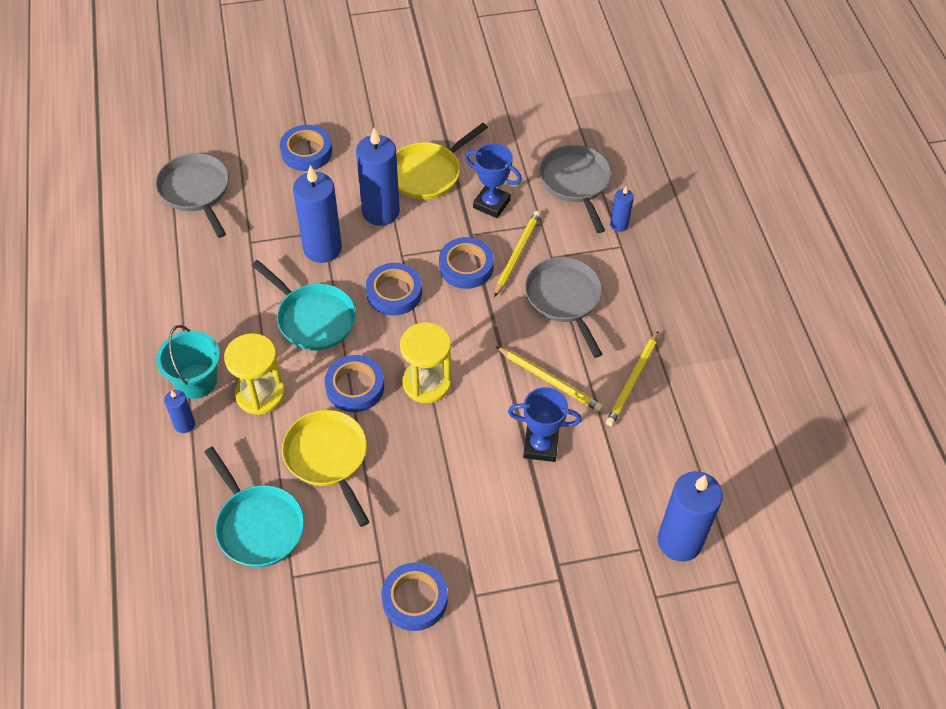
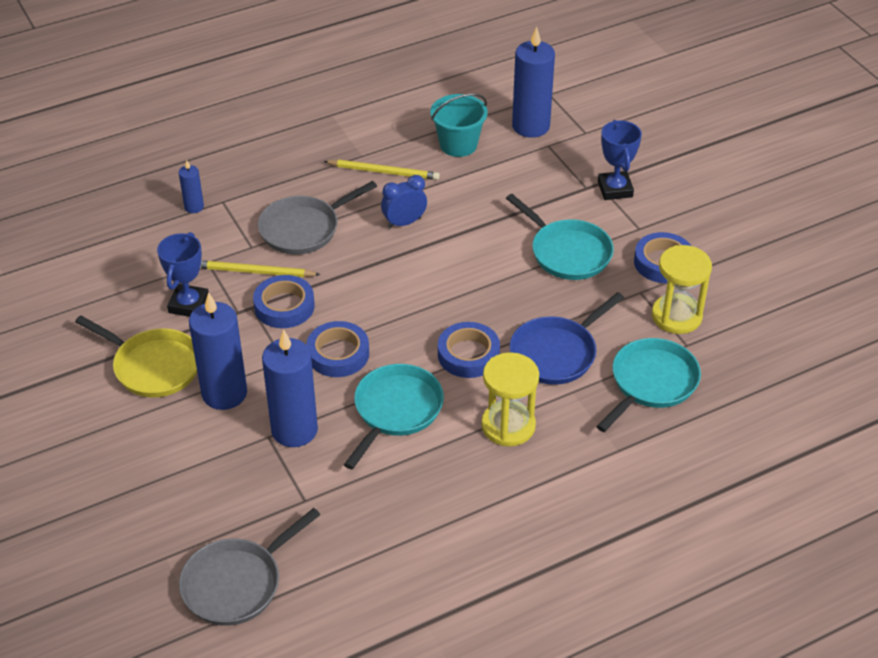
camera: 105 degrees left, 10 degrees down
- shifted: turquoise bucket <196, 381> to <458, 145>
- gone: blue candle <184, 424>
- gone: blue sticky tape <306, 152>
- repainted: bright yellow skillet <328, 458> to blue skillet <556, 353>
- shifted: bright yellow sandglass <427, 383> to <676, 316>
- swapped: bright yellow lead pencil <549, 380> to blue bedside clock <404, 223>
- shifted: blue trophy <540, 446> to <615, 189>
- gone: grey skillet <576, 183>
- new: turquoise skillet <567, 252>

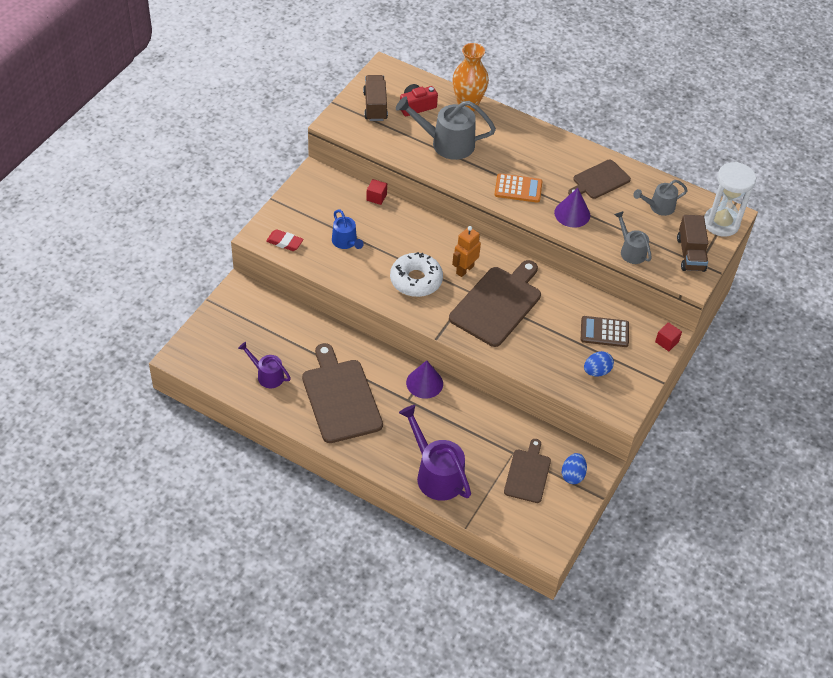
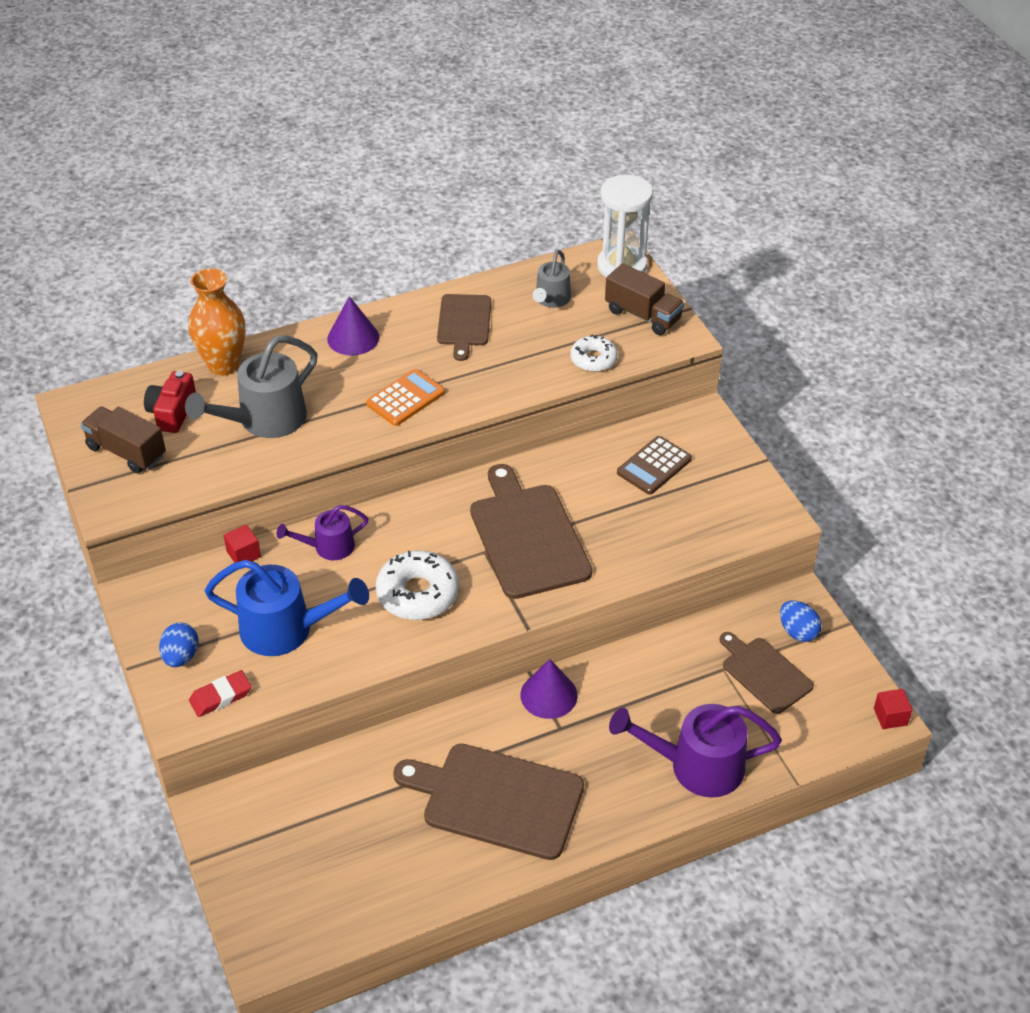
camera: 50 degrees left, 5 degrees down
- shifted: purple sprinkling can <267, 375> to <328, 547>
- scaled: blue sprinkling can <346, 242> = <287, 629> x1.72
- gone: bright orange robot <464, 269>
- shifted: purple cone <572, 214> to <353, 338>
- shifted: blue egg <596, 371> to <181, 656>
- swapped: grey sprinkling can <630, 251> to pure white glazed donut <593, 359>
- shifted: crimson block <666, 342> to <890, 716>

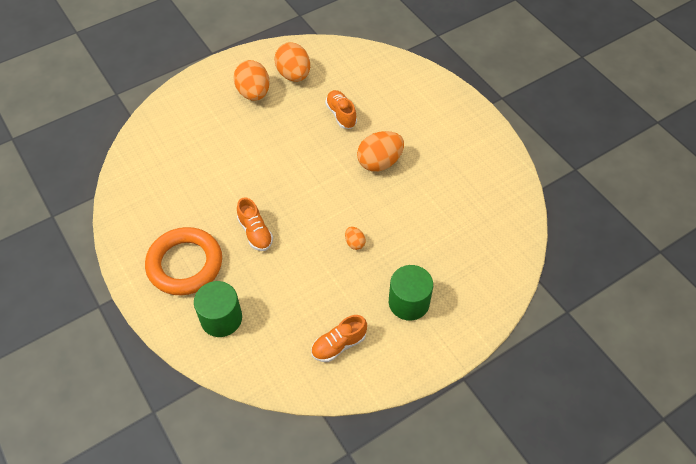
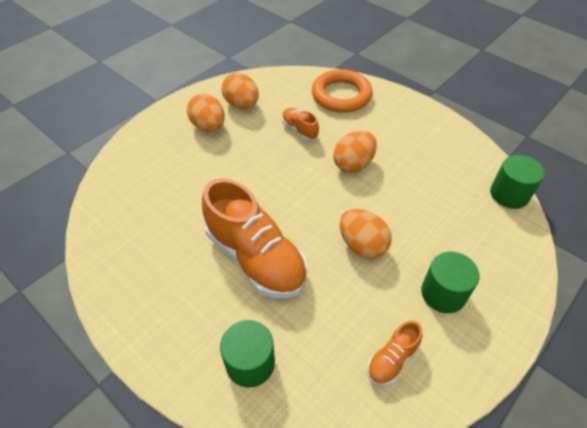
camera: 15 degrees left, 5 degrees down
- shifted: bright orange torus <185, 264> to <341, 95>
- scaled: bright orange lace-up shoe <255, 232> = <256, 257> x2.15
- scaled: bright orange egg <354, 243> = <362, 245> x2.10
- new: emerald solid cylinder <509, 194>

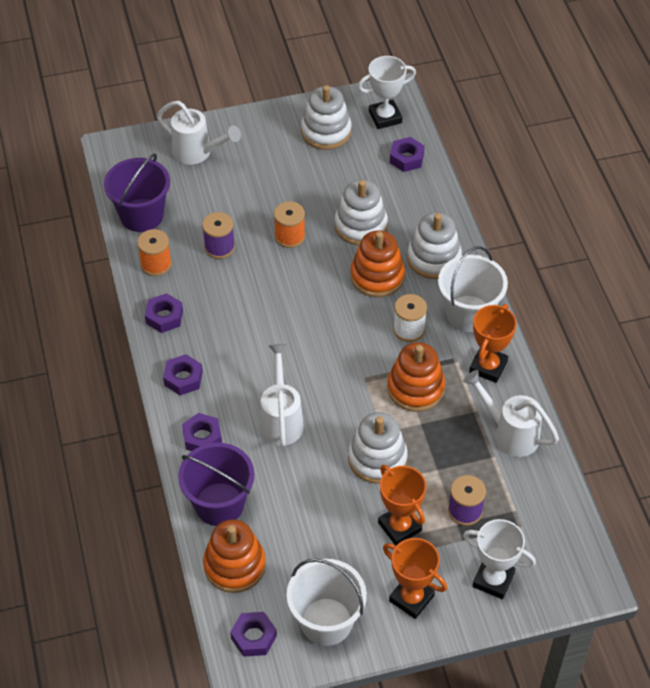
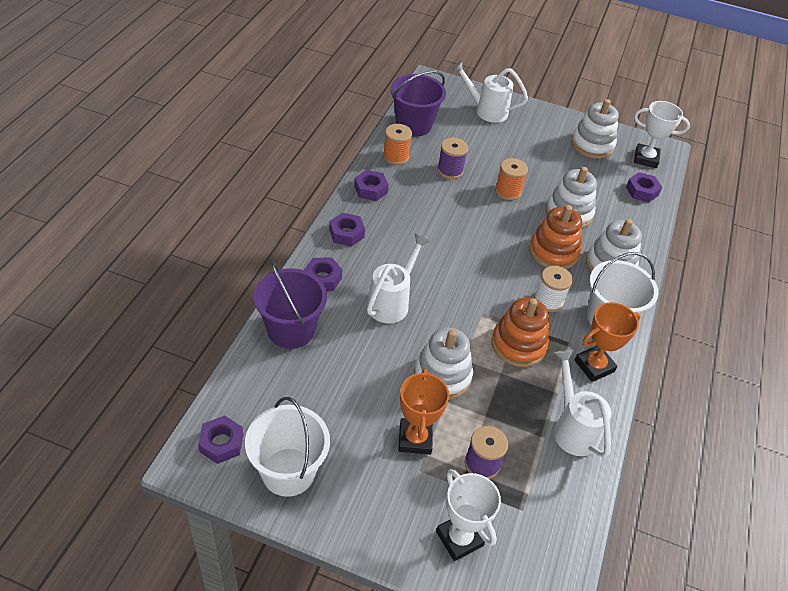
camera: 30 degrees right, 5 degrees down
- rotated: pure white sprinkling can <197, 153> = <486, 111> 135 degrees clockwise
- gone: bright orange stacking rings <234, 565>
- gone: bright orange trophy <411, 598>

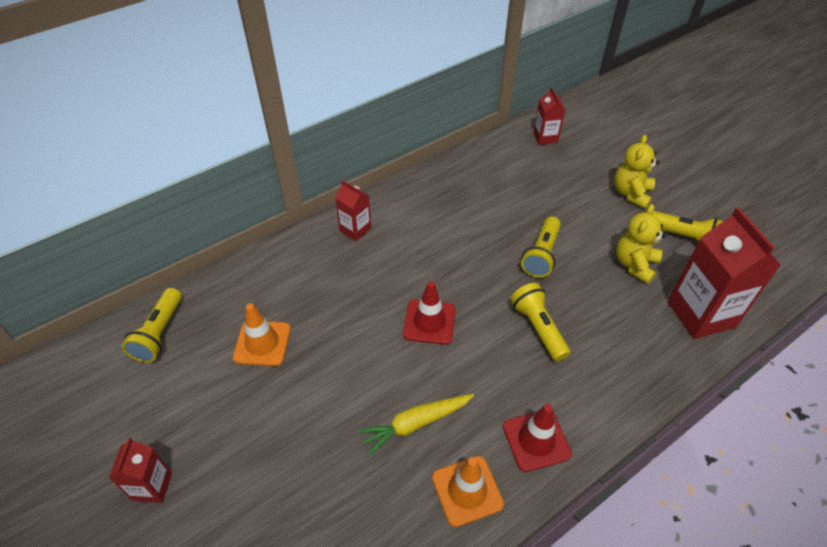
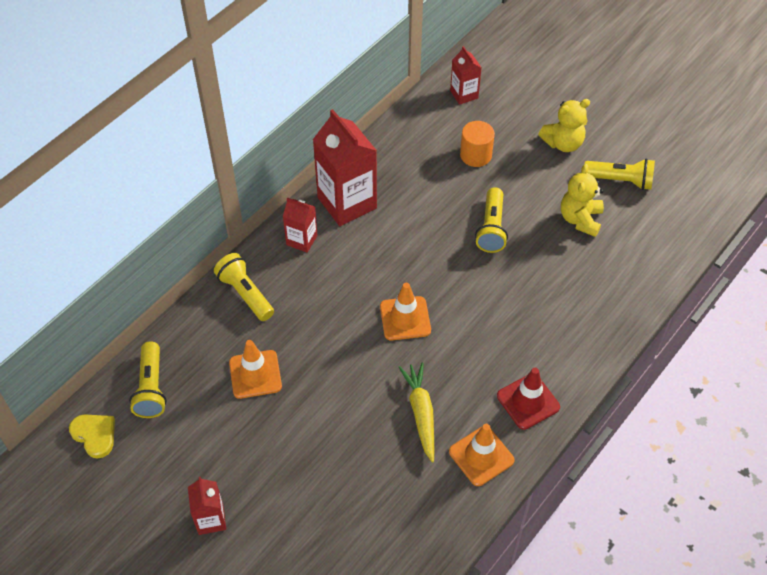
camera: 15 degrees left, 5 degrees up
- rotated: bright yellow toy carrot <415, 424> = <421, 413> 120 degrees clockwise
- repainted: crimson traffic cone <429, 322> to bright orange traffic cone <405, 318>
- shifted: bright yellow torch <538, 328> to <245, 294>
- rotated: bright yellow teddy <631, 193> = <563, 143> 120 degrees counterclockwise
- shifted: crimson milk carton <701, 314> to <347, 203>
- new: bright yellow heart <95, 435>
- new: bright orange solid cylinder <475, 155>

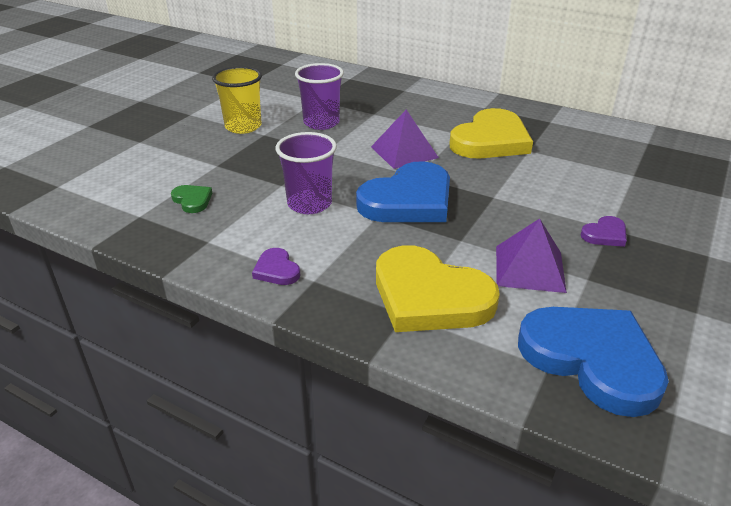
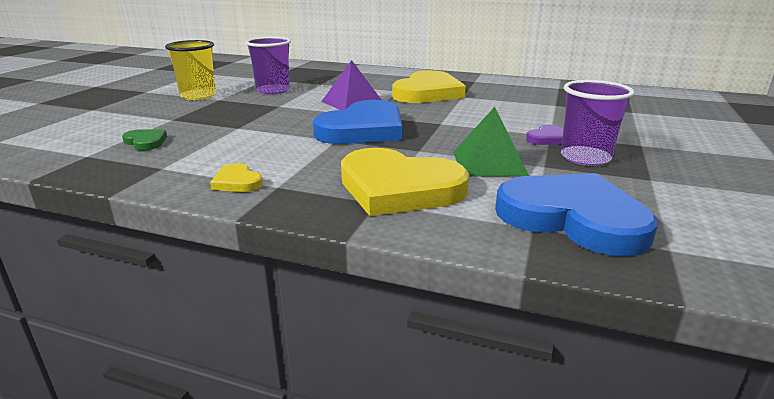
camera: 10 degrees left, 10 degrees down
- repainted: purple heart <276, 270> to bright yellow heart <237, 182>
- shifted: purple tumbler <309, 204> to <585, 158>
- repainted: purple pyramid <529, 268> to emerald pyramid <489, 163>

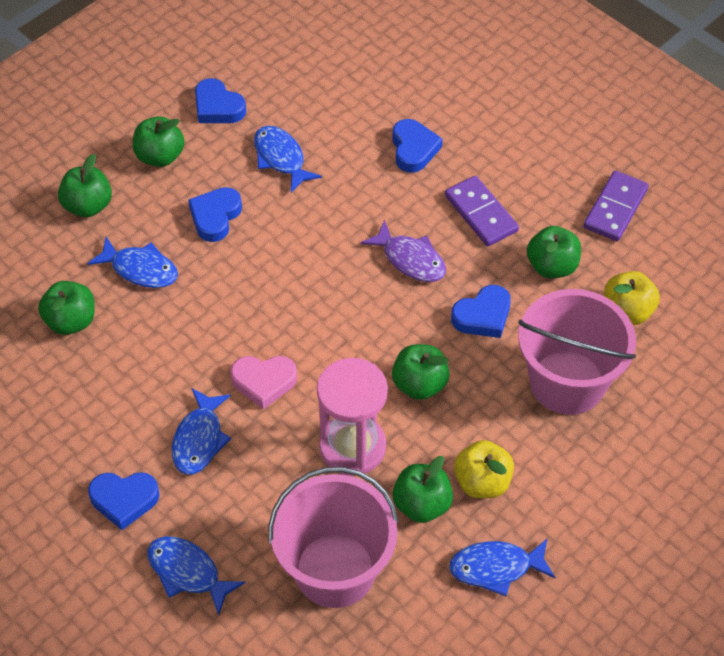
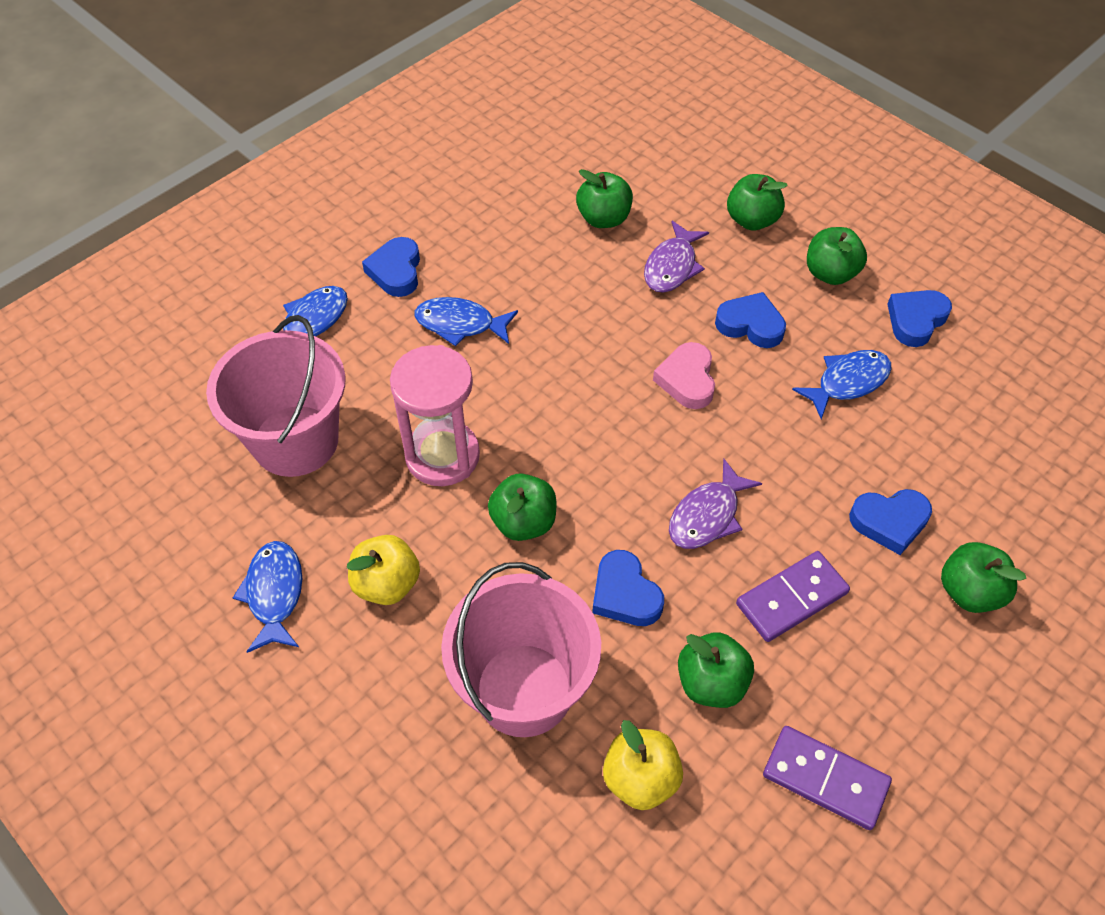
camera: 90 degrees right, 0 degrees up
- repainted: blue fish <140, 269> to purple fish <672, 266>
- shifted: pink heart <264, 382> to <687, 380>
- shifted: emerald apple <422, 504> to <969, 591>

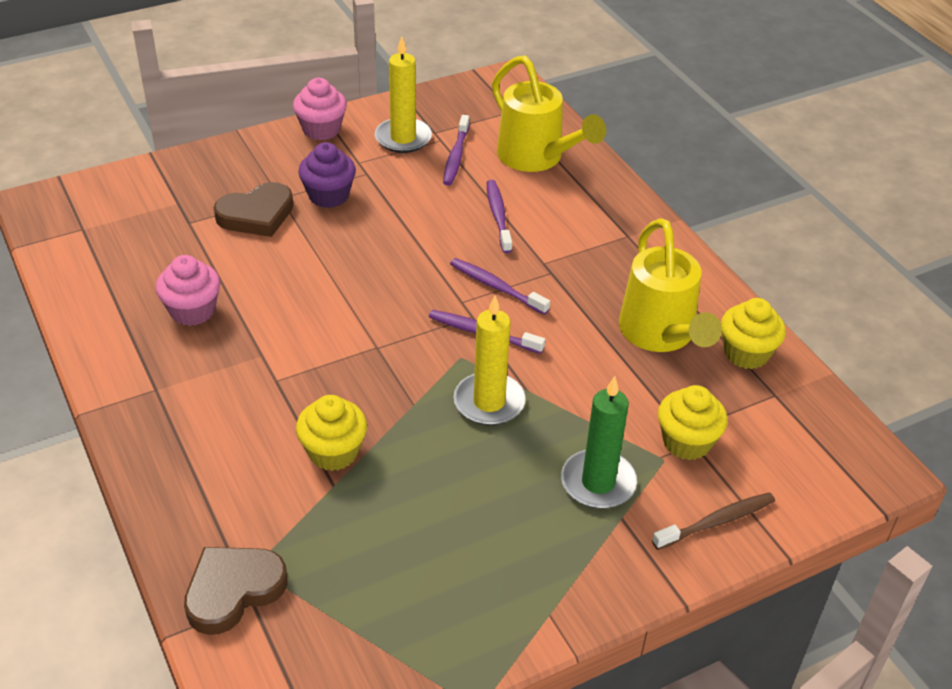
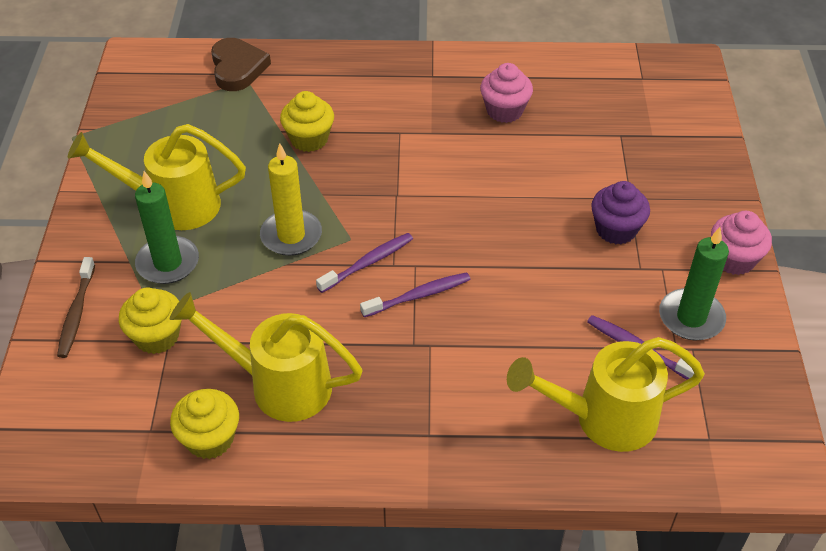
camera: 120 degrees right, 5 degrees up
- gone: dark brown heart <256, 215>
- repainted: bright yellow candle <403, 138> to emerald candle <691, 317>
- gone: purple tooth brush <498, 216>
- new: bright yellow sprinkling can <173, 205>

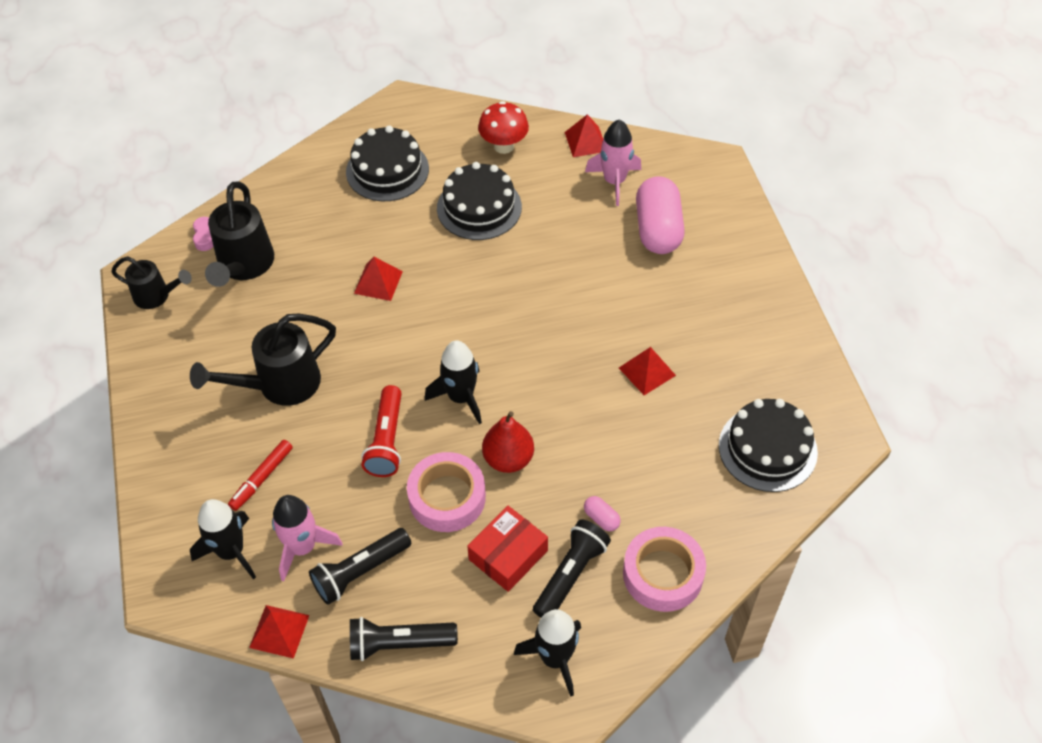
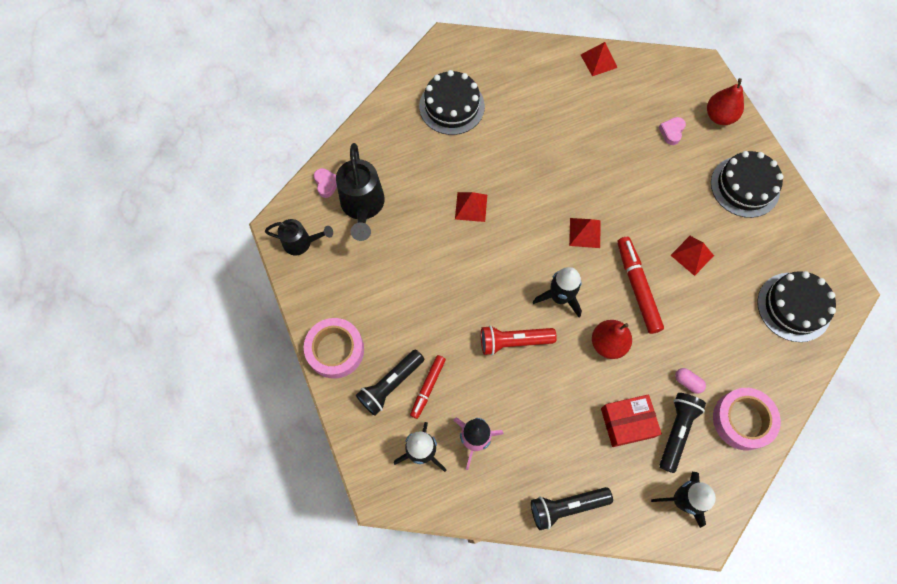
camera: 10 degrees left, 15 degrees up
- gone: jet-black sprinkling can <280, 384>
- shifted: crimson pyramid <279, 631> to <584, 232>
- shifted: jet-black torch <360, 572> to <390, 385>
- rotated: crimson torch <387, 440> = <513, 341> 90 degrees clockwise
- shifted: pink sticky tape <447, 497> to <335, 350>
- shifted: jet-black layer cake <479, 207> to <745, 186>
- rotated: crimson parcel <508, 555> = <627, 422> 45 degrees clockwise
- gone: crimson toadstool <504, 146>
- gone: pink spaceship <614, 181>
- swapped: pink pill <658, 229> to pink heart <671, 132>
- new: crimson marker <637, 287>
- new: crimson pear fruit <719, 116>

